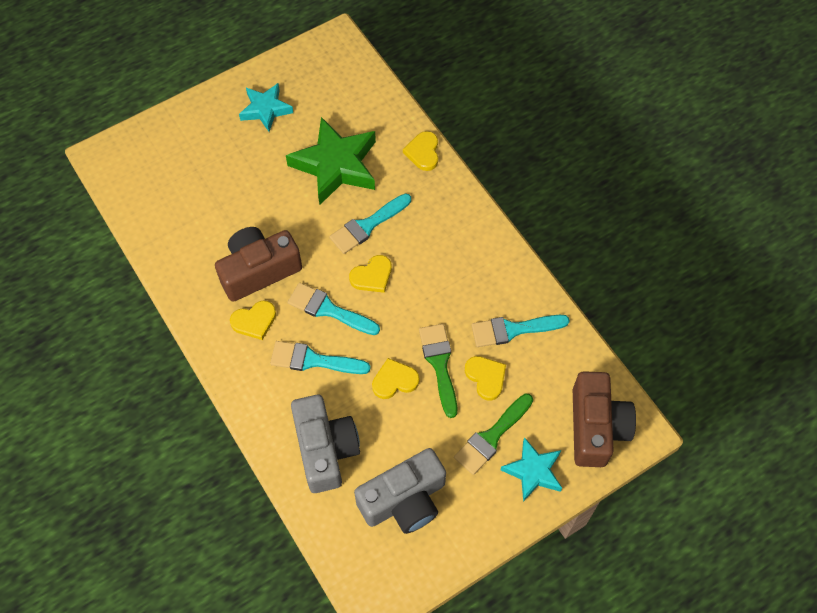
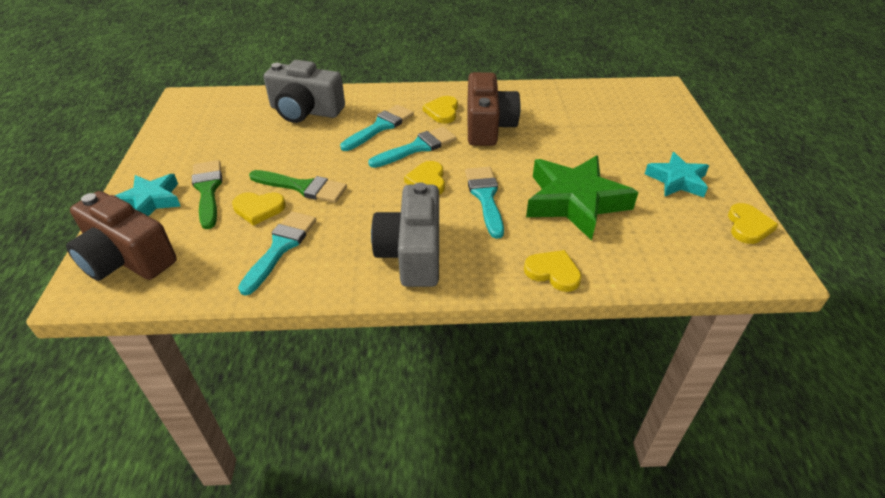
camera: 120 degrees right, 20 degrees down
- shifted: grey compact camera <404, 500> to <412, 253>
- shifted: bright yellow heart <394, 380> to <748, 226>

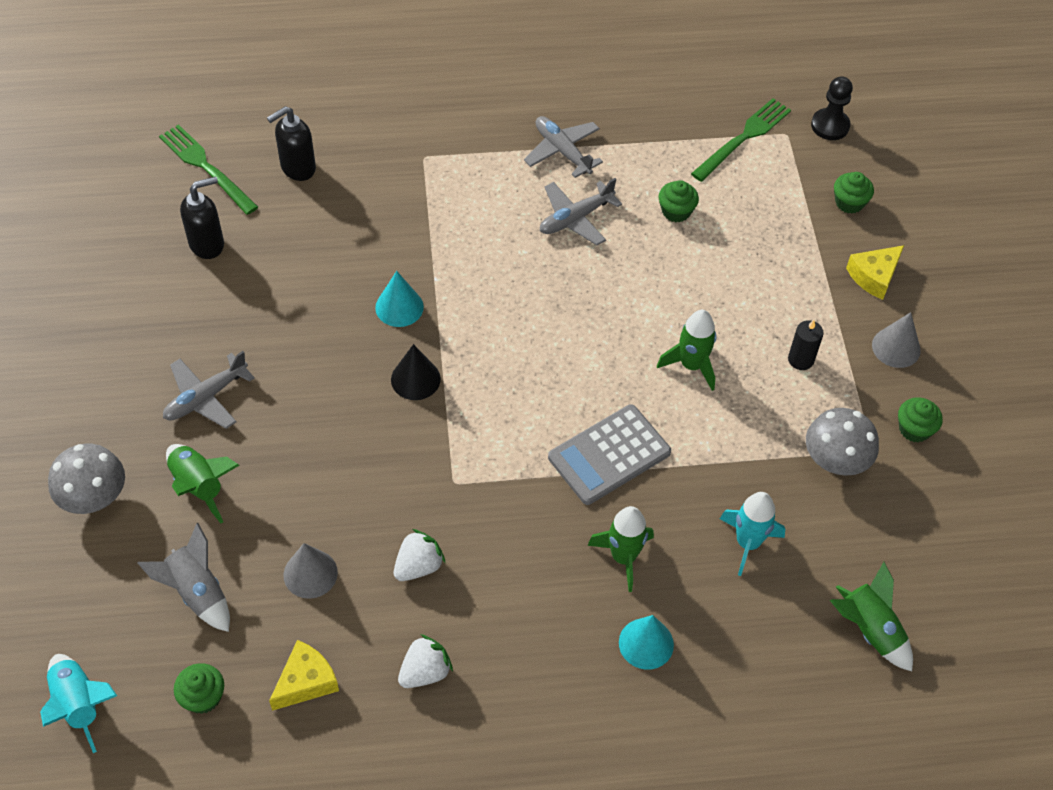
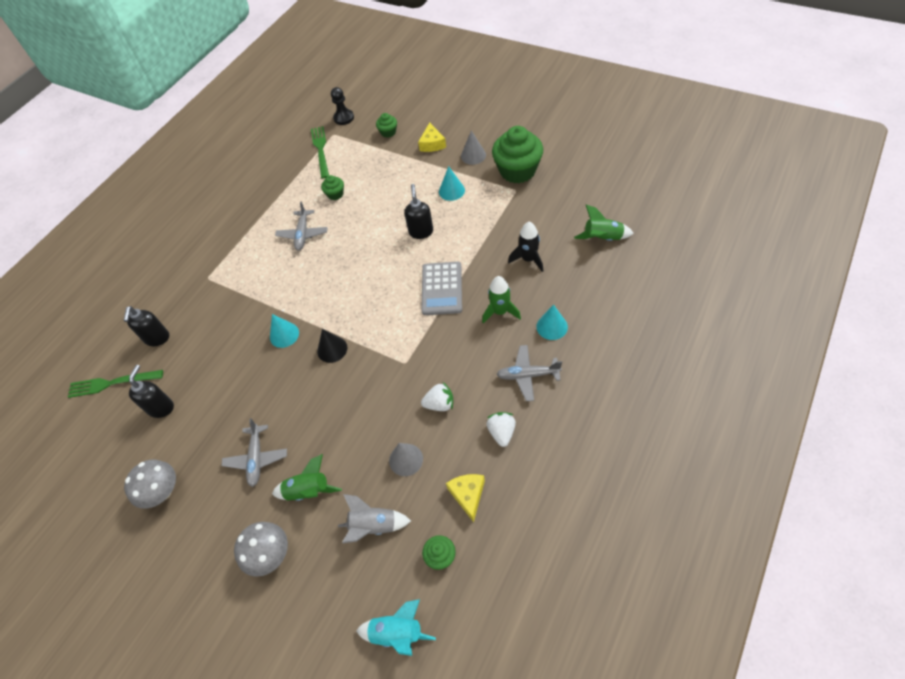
camera: 45 degrees left, 0 degrees up
- rotated: pure white strawberry <418, 566> = <440, 404> 90 degrees clockwise
- shifted: grey plane <562, 151> to <527, 375>
- swapped: emerald spaceship <691, 365> to jet-black soap pump <421, 231>
- repainted: turquoise spaceship <747, 543> to jet-black spaceship <528, 259>
- swapped: jet-black candle <800, 359> to turquoise cone <451, 191>
- shifted: grey toadstool <835, 460> to <162, 491>
- scaled: emerald muffin <914, 429> = <517, 171> x2.17

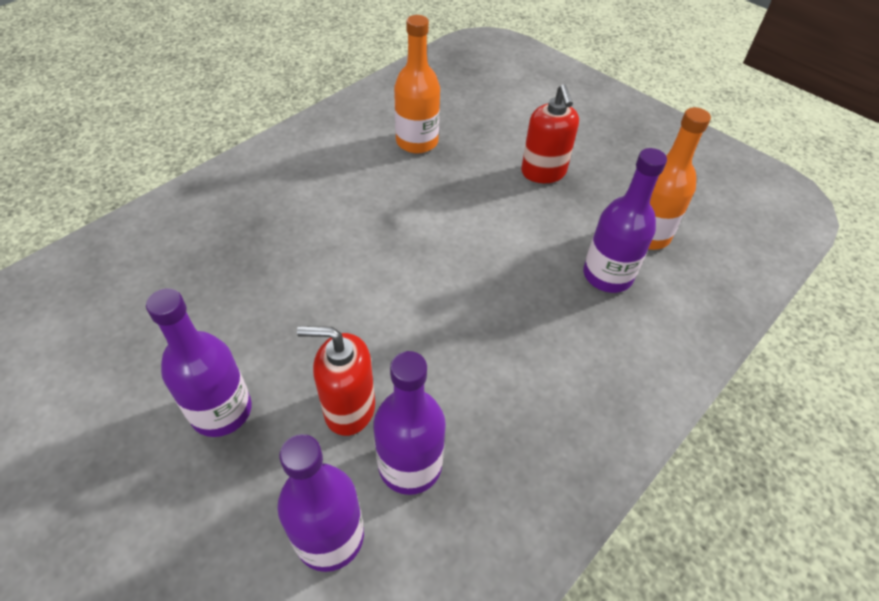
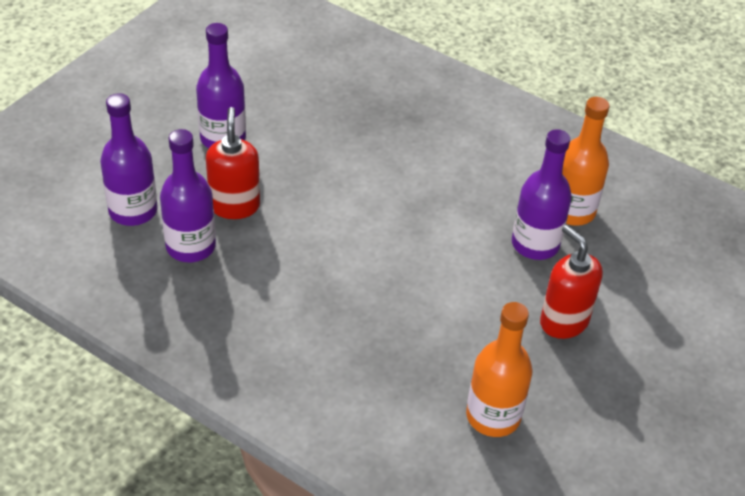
camera: 80 degrees right, 5 degrees down
- rotated: crimson soap pump <543, 172> = <563, 321> 75 degrees clockwise
- shifted: purple bottle <607, 275> to <535, 244>

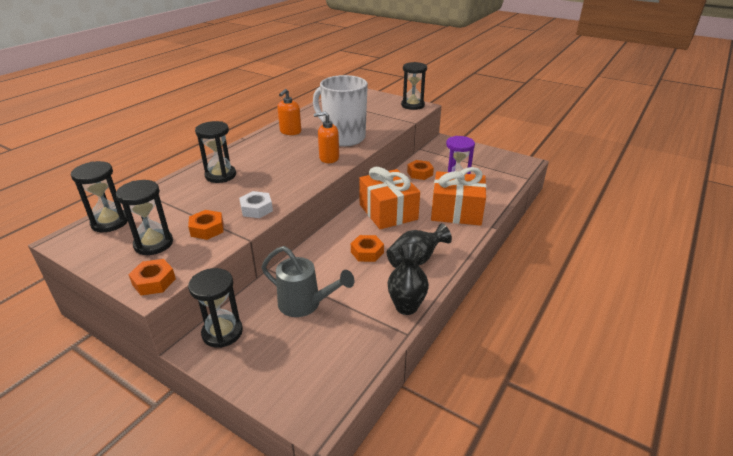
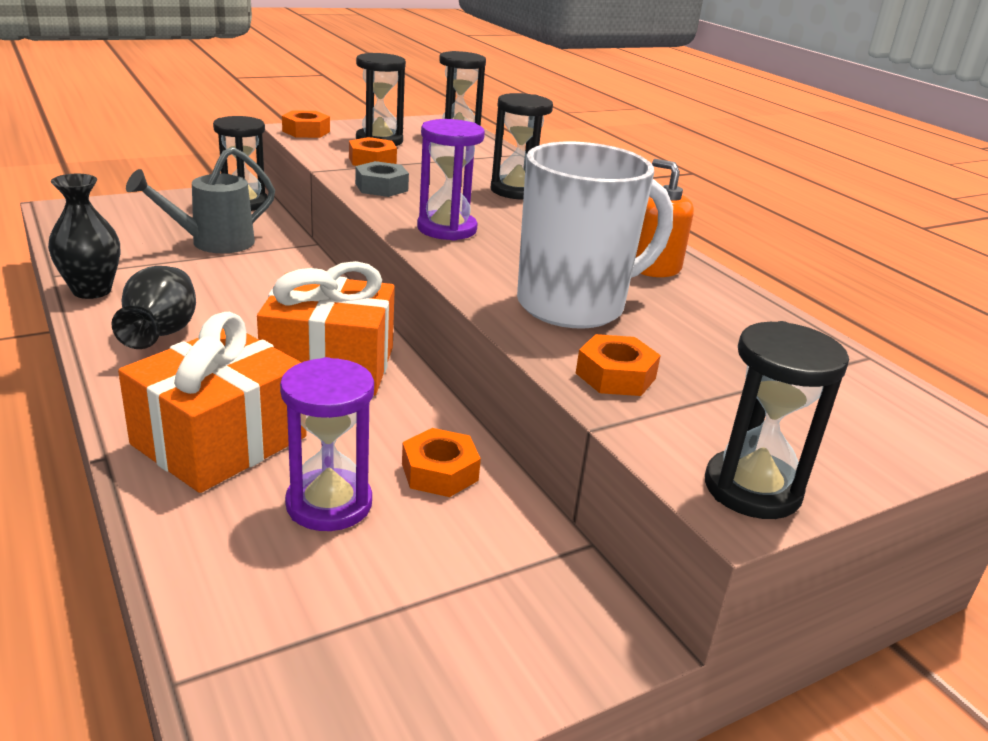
camera: 115 degrees right, 5 degrees down
- repainted: pure white hexagon nut <256, 209> to grey hexagon nut <381, 187>
- gone: bright orange soap pump <329, 158>
- shifted: bright orange hexagon nut <367, 252> to <615, 376>
- new: purple sandglass <447, 229>

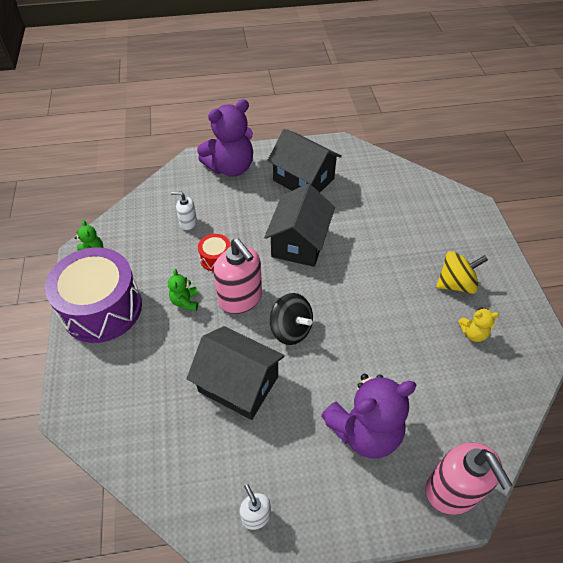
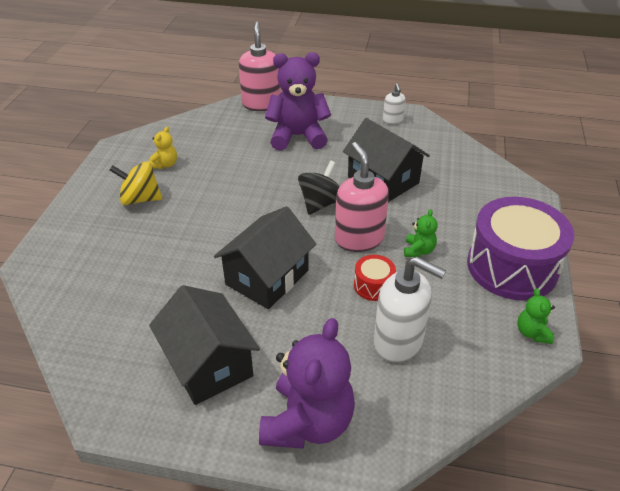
camera: 160 degrees left, 10 degrees down
- scaled: pure white soap pump <188, 223> = <398, 341> x1.95
- rotated: purple teddy <230, 167> = <308, 422> 120 degrees clockwise
- rotated: jet-black spinning top <291, 329> = <320, 203> 60 degrees clockwise
- rotated: bright yellow teddy <473, 333> = <165, 164> 90 degrees clockwise

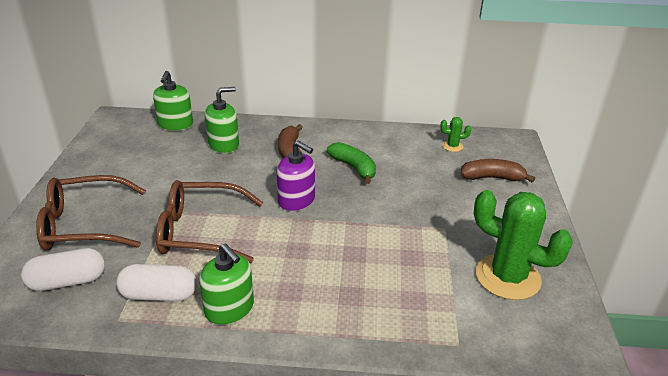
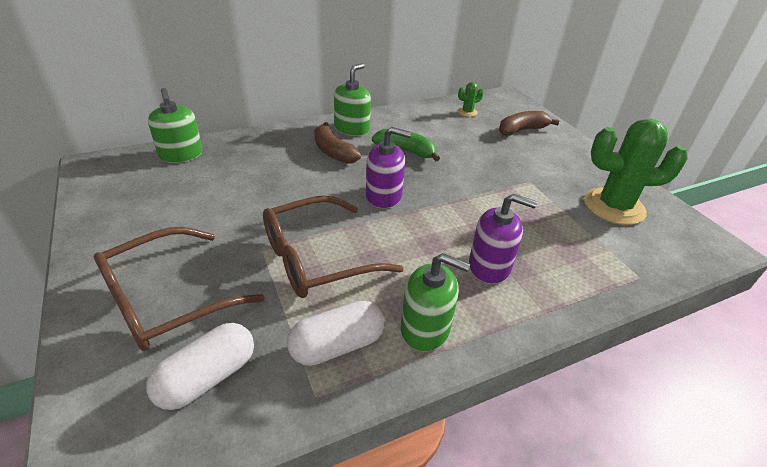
camera: 30 degrees left, 5 degrees up
- shifted: emerald soap pump <224, 144> to <352, 129>
- new: purple soap pump <489, 266>

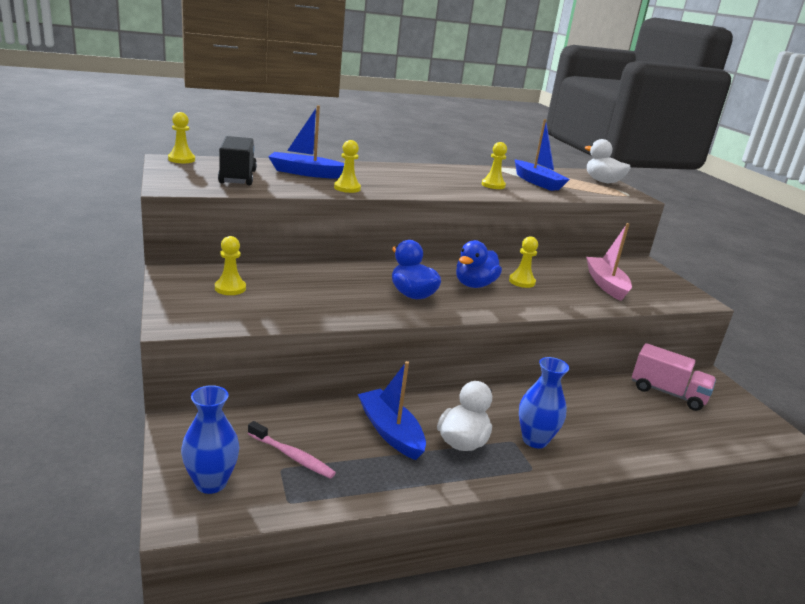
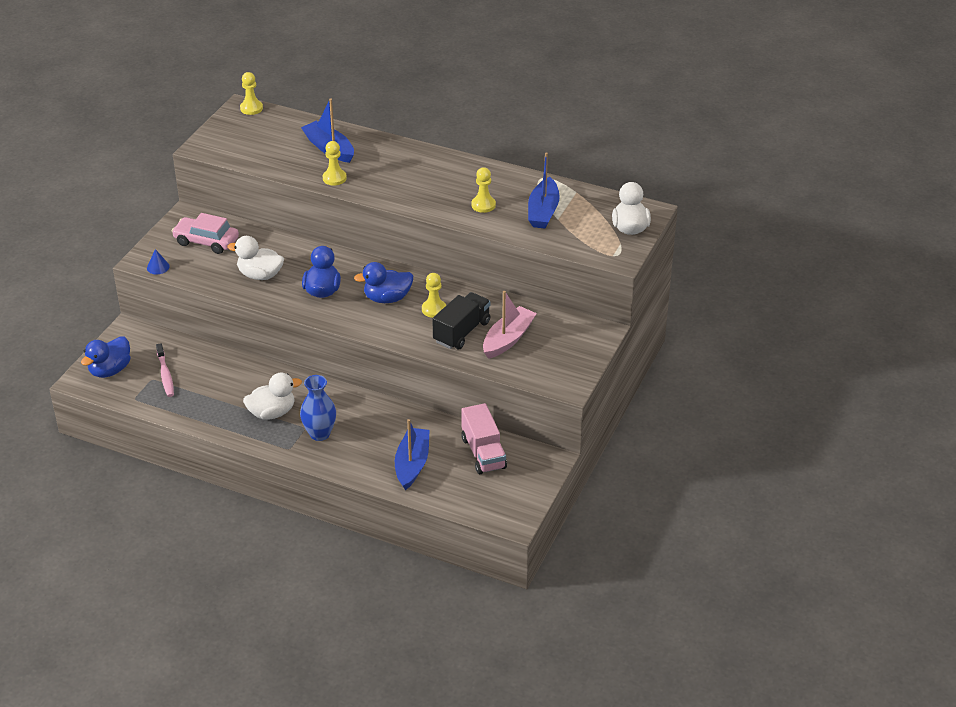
camera: 45 degrees right, 15 degrees up
- swapped: blue flower vase <211, 483> to blue toy duck <110, 370>
- swapped: bright yellow pawn <230, 288> to pink toy car <206, 241>
- shifted: jet-black truck <238, 177> to <462, 332>
- shifted: blue boat <390, 431> to <412, 464>
- new: blue cone <158, 267>
- new: pure white toy duck <260, 275>

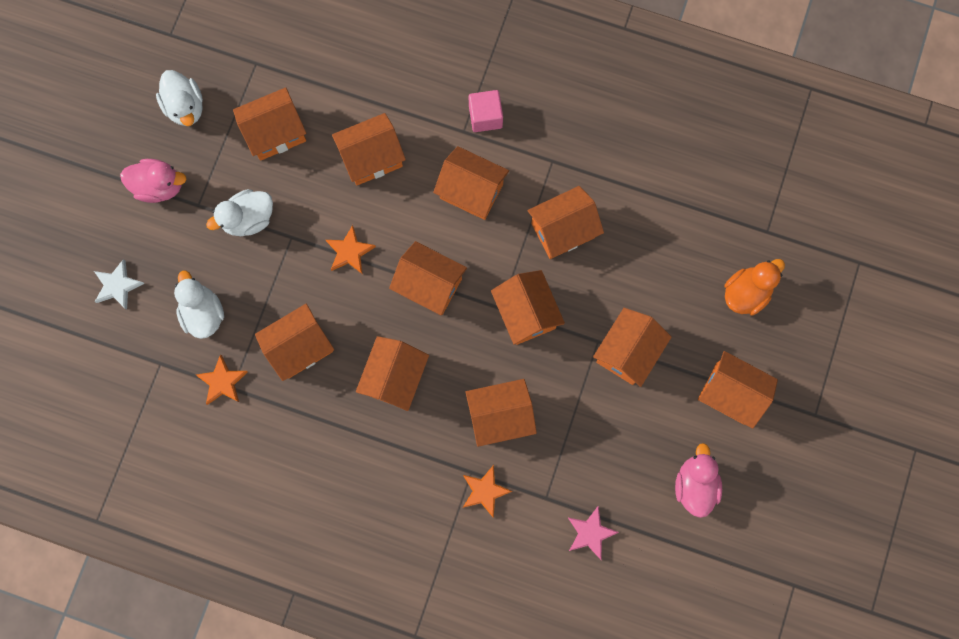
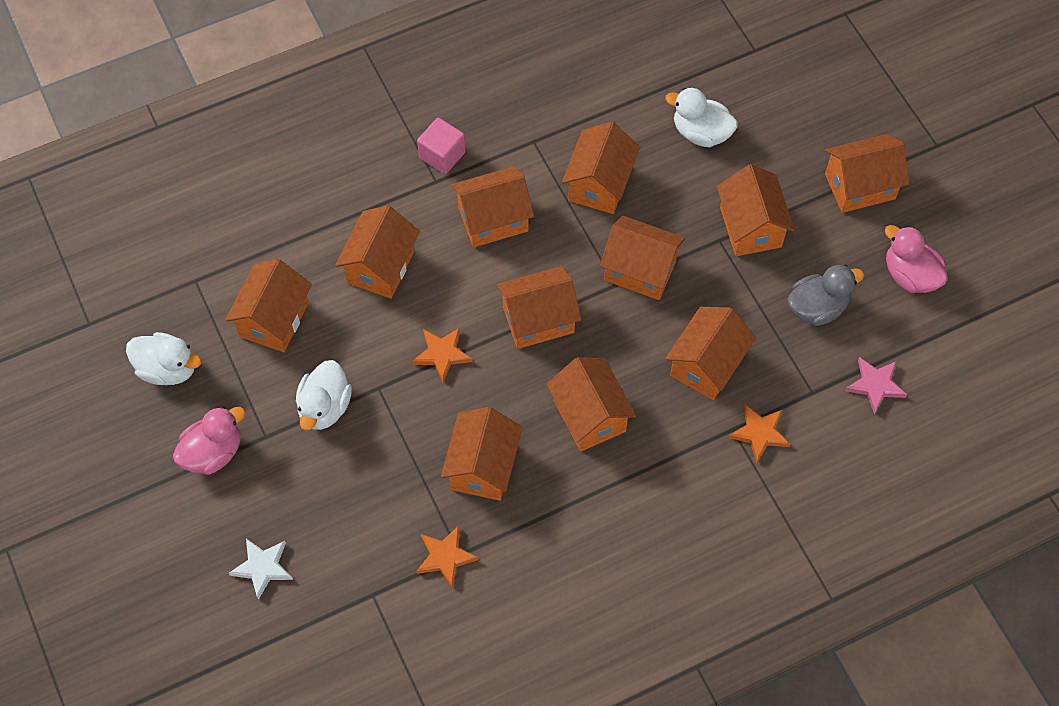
camera: 45 degrees left, 15 degrees down
- shifted: pure white toy duck <203, 313> to <701, 133>
- gone: bright orange toy duck <746, 293>
- new: grey toy duck <817, 308>

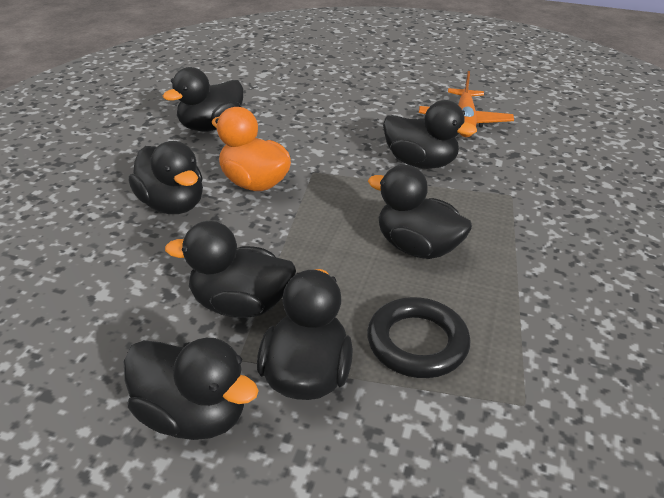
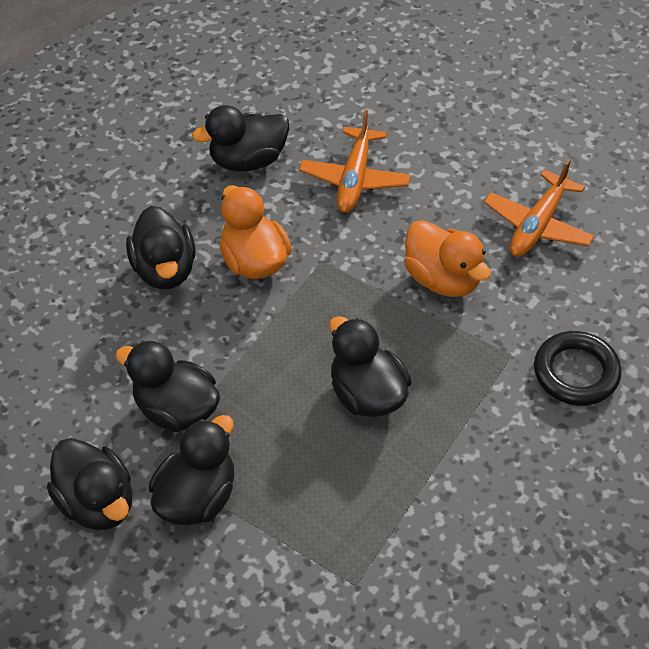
camera: 25 degrees right, 15 degrees up
- shifted: jet-black torus <417, 343> to <576, 372>
- repainted: jet-black toy duck <420, 163> to bright orange toy duck <443, 279>
- new: bright orange plane <355, 179>

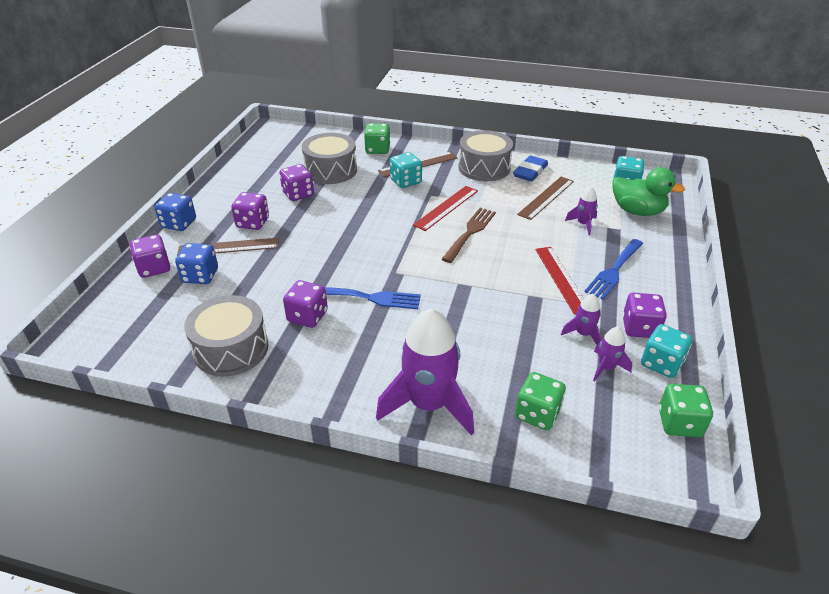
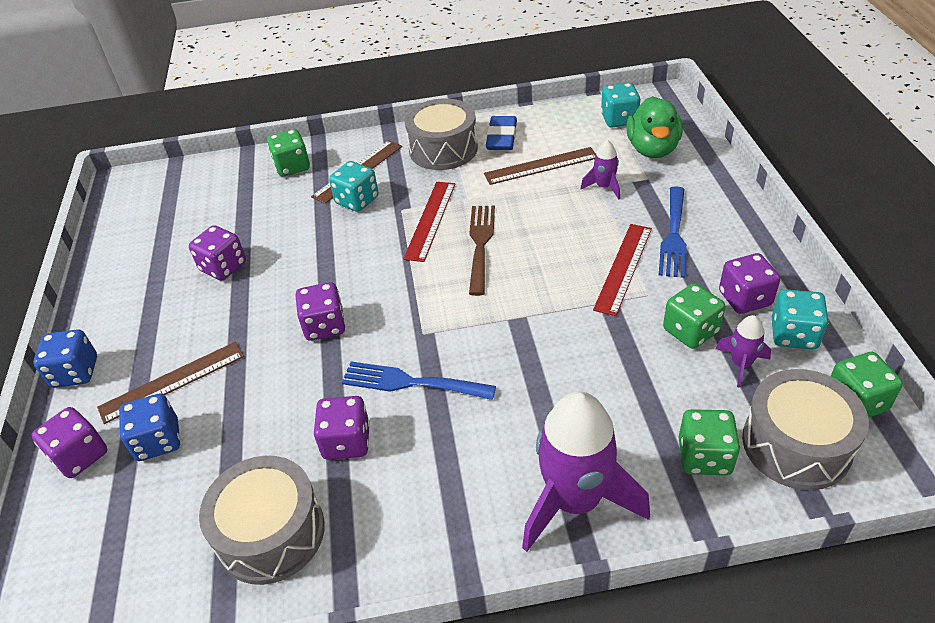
camera: 20 degrees left, 5 degrees up
- shifted: purple game die <253, 223> to <324, 326>
- shifted: grey toy drum <331, 170> to <796, 444>
- rotated: blue dinner fork <369, 298> = <411, 382> 150 degrees counterclockwise
- rotated: dark brown straightedge <546, 197> = <541, 166> 60 degrees clockwise
- rotated: crimson straightedge <561, 279> = <623, 268> 60 degrees clockwise
- swapped: purple spaceship <583, 334> to emerald game die <690, 331>
- rotated: emerald toy duck <637, 211> = <652, 149> 90 degrees clockwise

